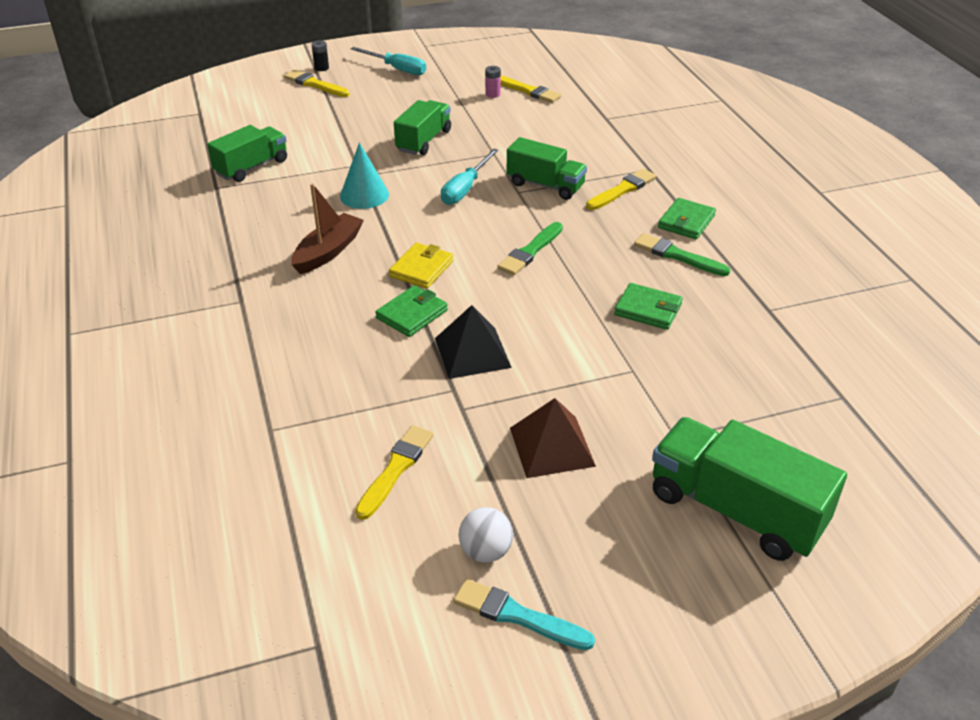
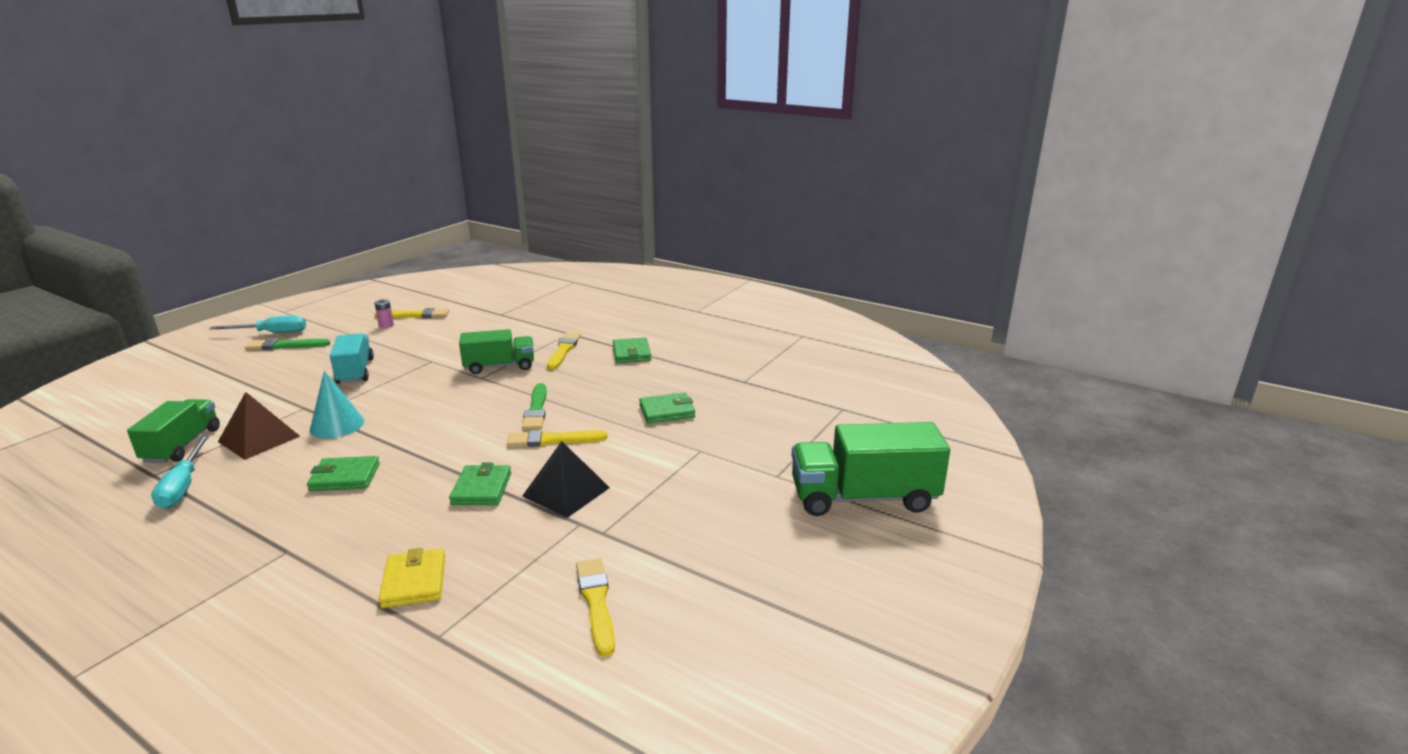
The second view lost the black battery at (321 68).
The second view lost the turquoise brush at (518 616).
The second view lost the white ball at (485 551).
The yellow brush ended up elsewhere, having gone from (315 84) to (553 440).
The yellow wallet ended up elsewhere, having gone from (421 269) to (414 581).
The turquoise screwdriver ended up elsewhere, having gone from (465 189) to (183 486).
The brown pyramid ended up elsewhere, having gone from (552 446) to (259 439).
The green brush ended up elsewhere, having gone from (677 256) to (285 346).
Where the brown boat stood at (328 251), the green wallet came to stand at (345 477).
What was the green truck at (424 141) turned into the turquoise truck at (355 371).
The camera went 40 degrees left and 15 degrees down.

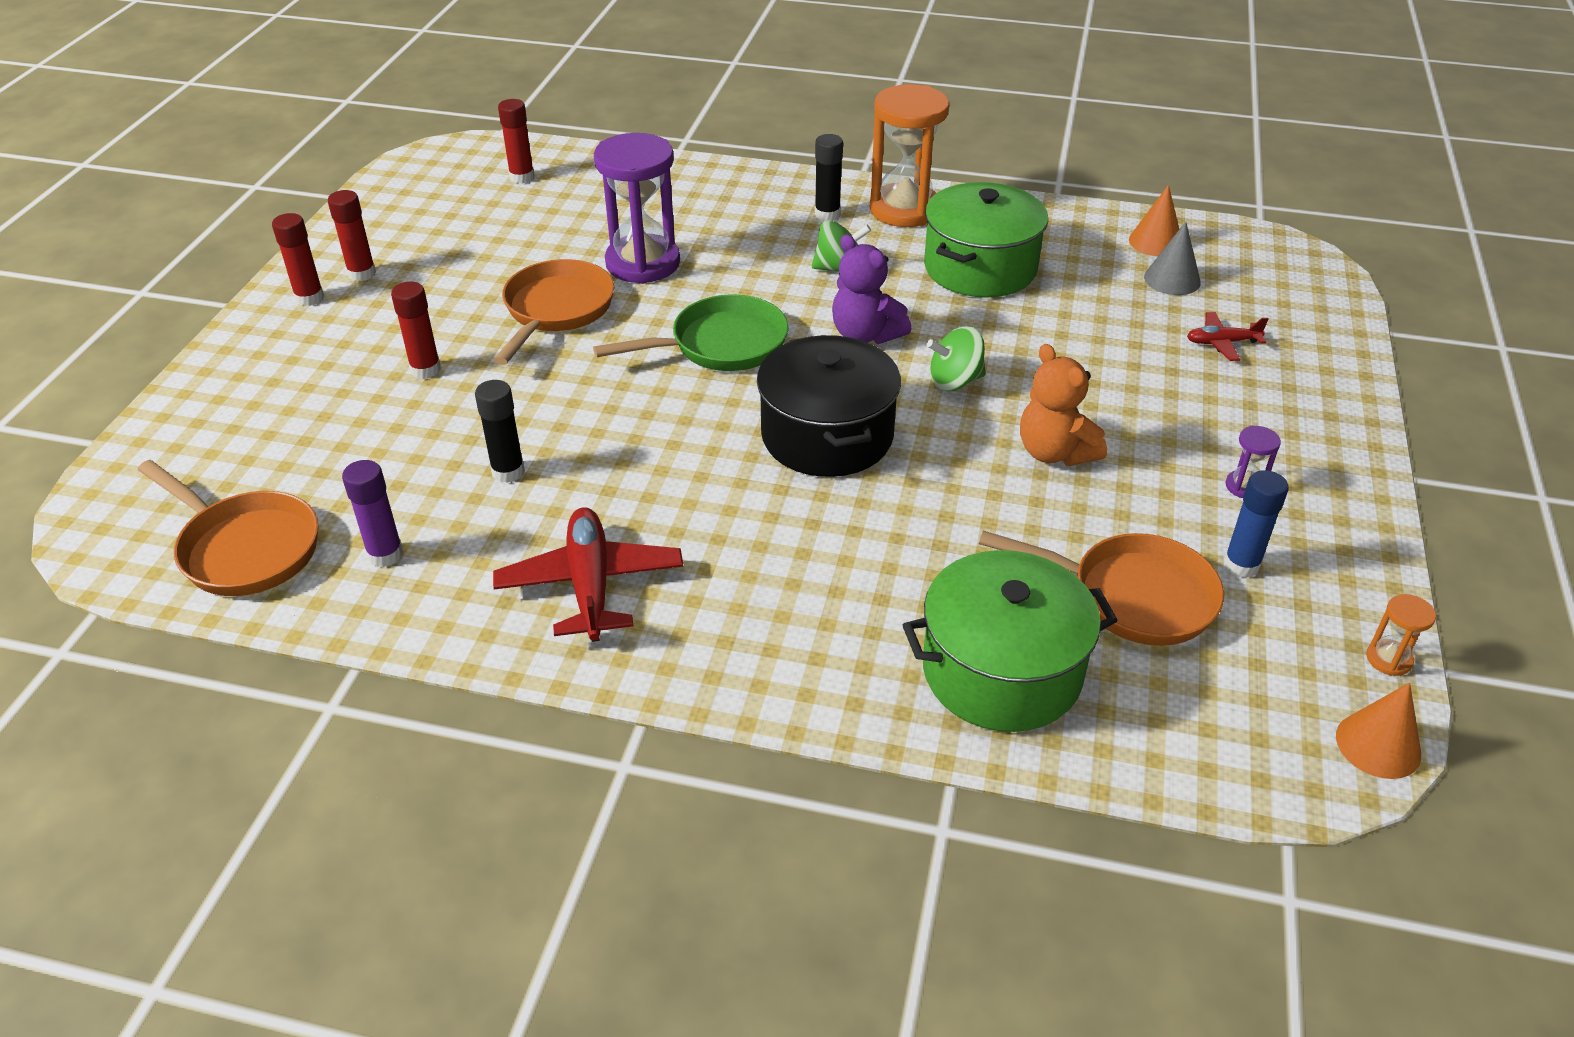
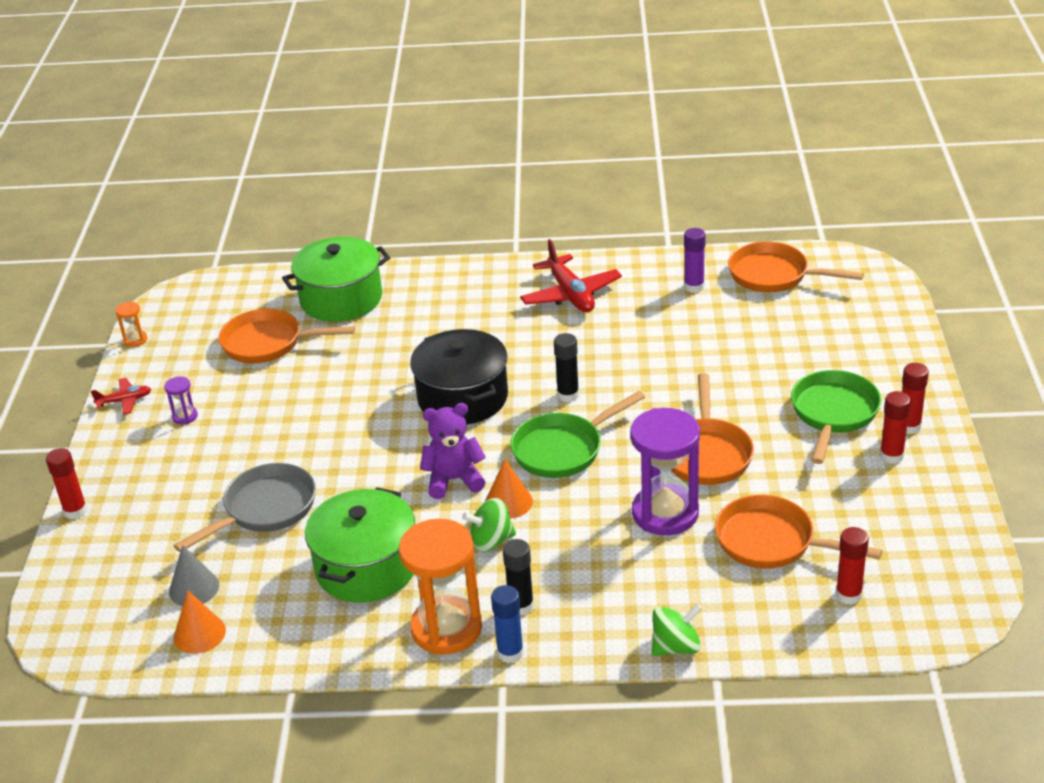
The second view lost the orange teddy bear at (1054 452).
The second view gained the grey pan at (265 509).
The second view gained the orange pan at (771 541).
The second view gained the green pan at (833 413).
The red glue stick ended up elsewhere, having gone from (425 369) to (75 511).
The black glue stick ended up elsewhere, having gone from (508 472) to (568 395).
The green spinning top ended up elsewhere, having gone from (955 381) to (676 647).
The red plane ended up elsewhere, having gone from (1222 343) to (124 401).
The blue glue stick ended up elsewhere, having gone from (1241 565) to (510 653).
The orange cone ended up elsewhere, having gone from (1378 745) to (508 502).
The purple teddy bear at (865 335) ended up facing another way, 45 degrees counterclockwise from before.
The camera went 170 degrees right and 5 degrees down.

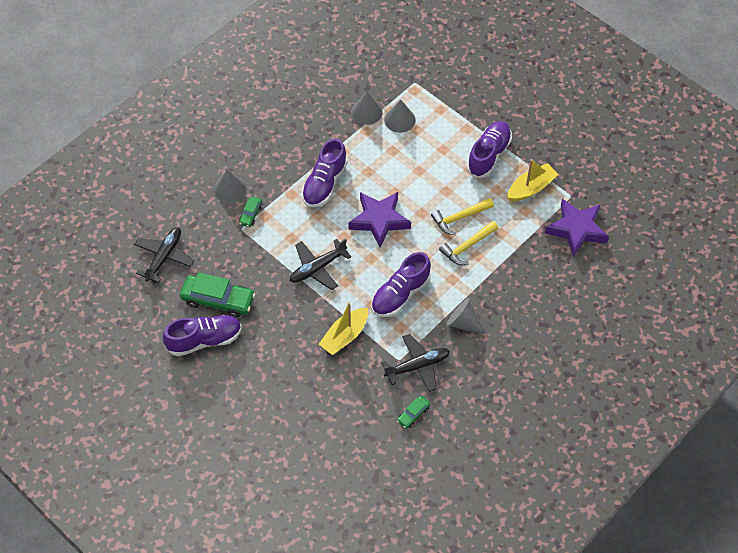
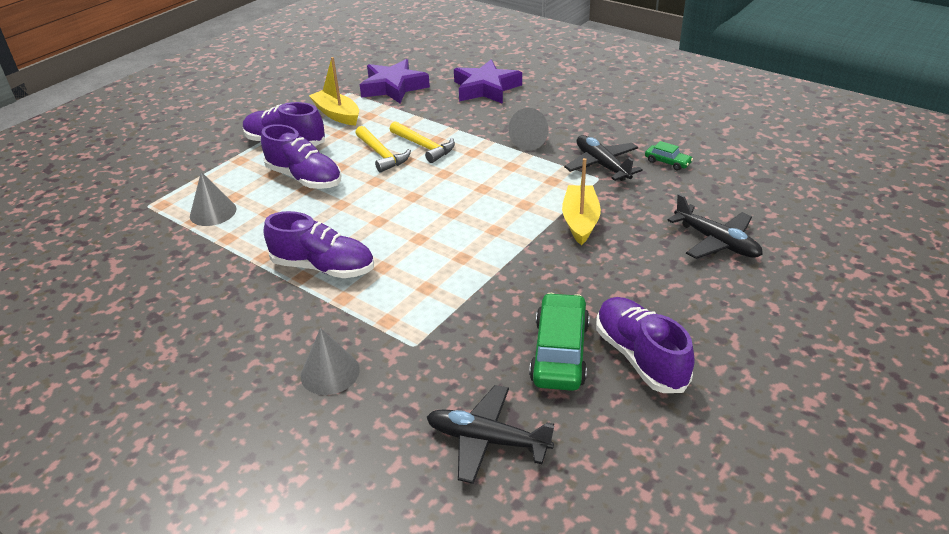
The second view lost the green car at (251 214).
The second view lost the grey cone at (366 112).
The black plane ended up elsewhere, having gone from (317 268) to (716 242).
The purple star ended up elsewhere, having gone from (379 220) to (486 88).
The purple shoe ended up elsewhere, having gone from (400 294) to (304 178).
The yellow boat at (344 336) ended up facing another way, 120 degrees counterclockwise from before.
The camera went 95 degrees left and 20 degrees down.

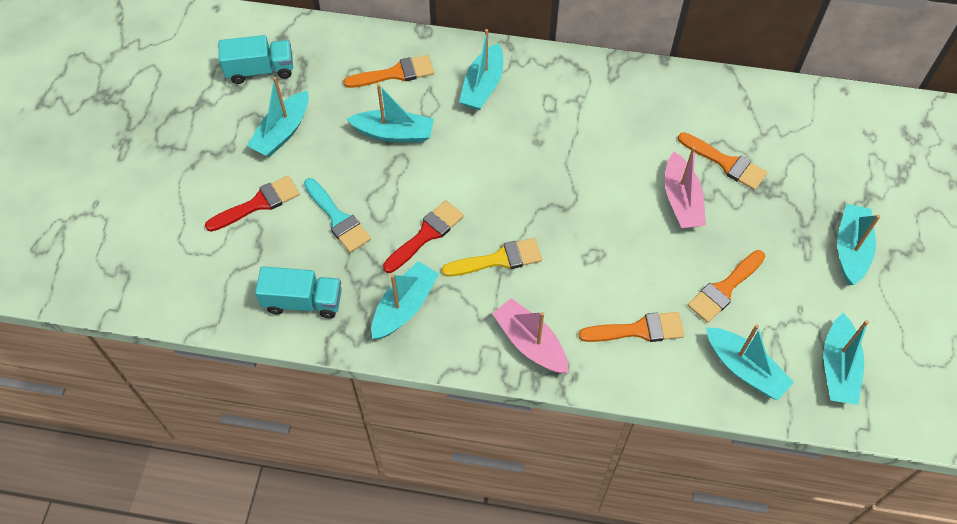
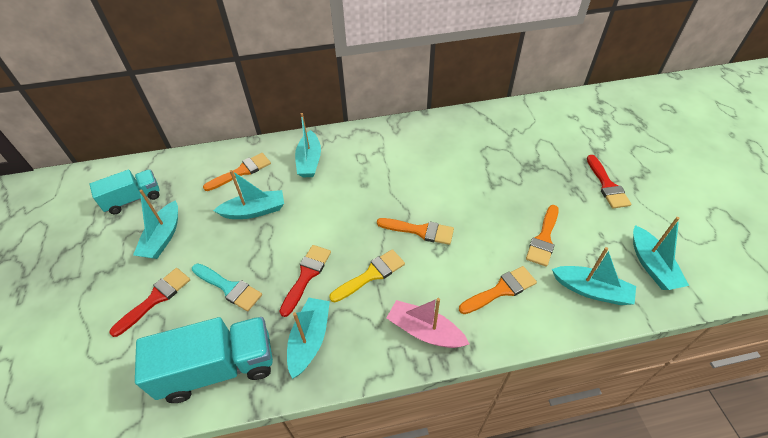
The second view lost the pink boat at (681 200).
The orange brush ended up elsewhere, having gone from (726 163) to (420 231).
Where the turquoise boat stood at (850 249), the red brush came to stand at (607 185).
The size of the turquoise truck at (303 301) changed by a factor of 1.57.
The camera went 20 degrees left and 10 degrees down.

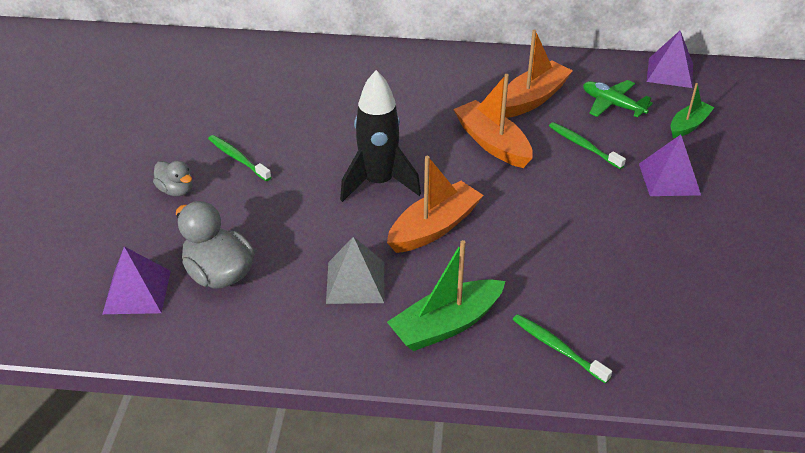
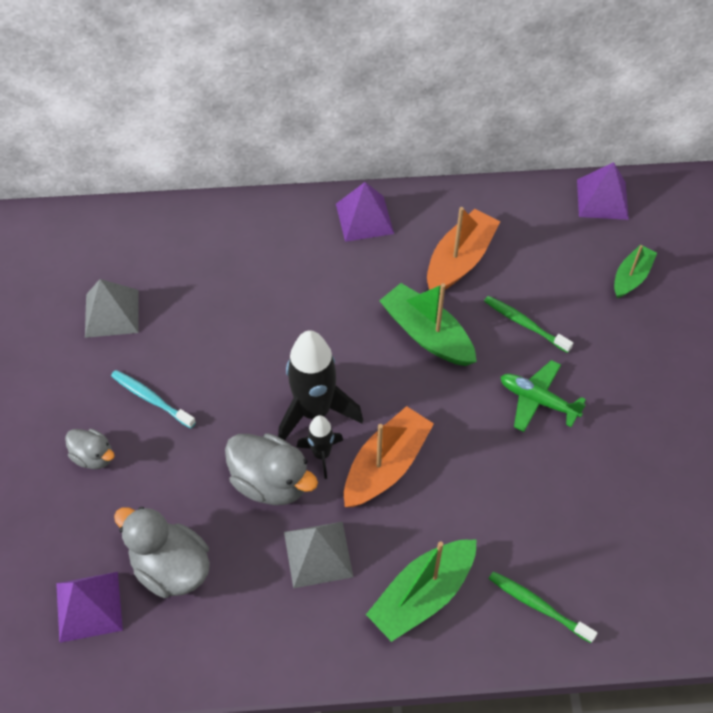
The second view gained the grey pyramid at (111 313).
The second view gained the grey duck at (271 482).
The second view gained the black rocket at (321 454).
The green plane ended up elsewhere, having gone from (612 105) to (538 400).
The purple pyramid ended up elsewhere, having gone from (669 179) to (364 218).
What was the green toothbrush at (238 158) turned into the turquoise toothbrush at (151 399).
What was the orange boat at (492 143) turned into the green boat at (427 334).
The camera went 10 degrees left and 15 degrees up.

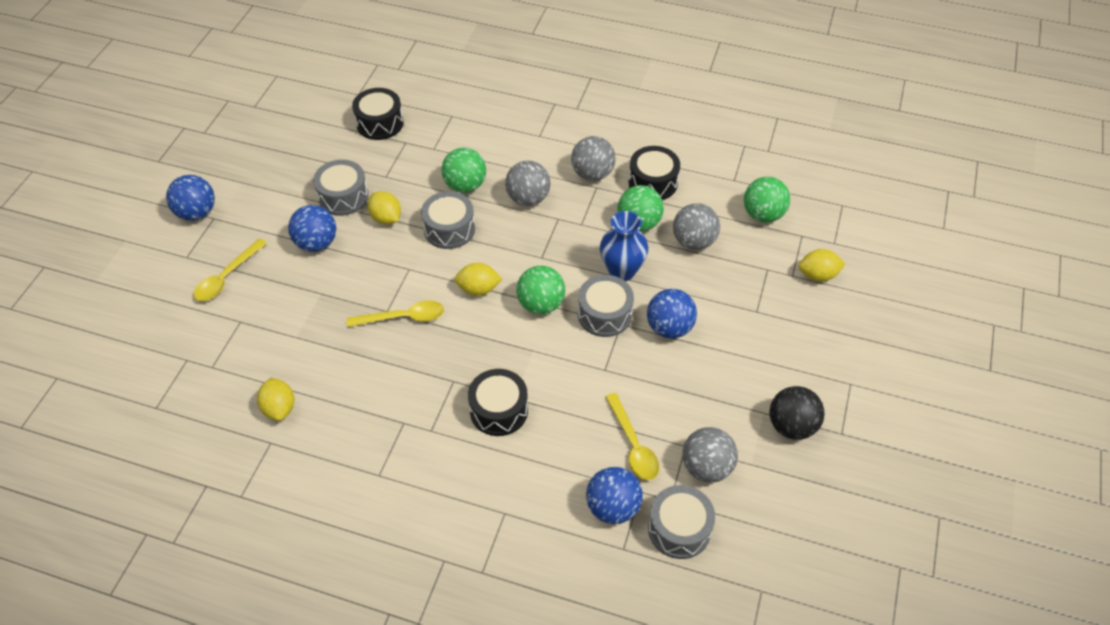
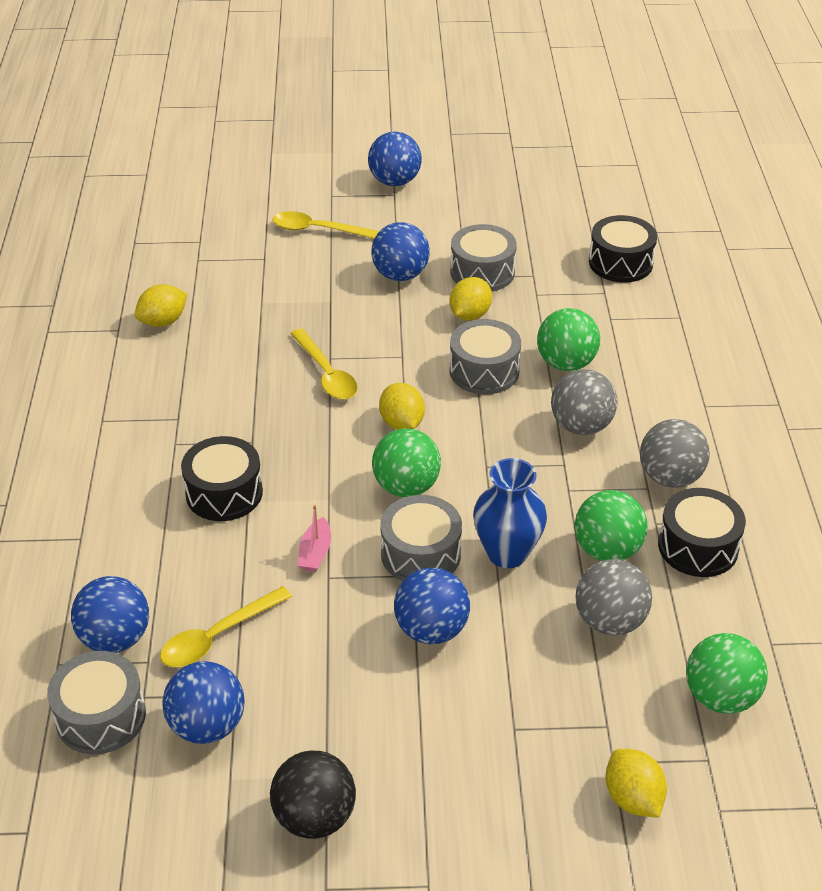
The second view gained the pink boat at (315 553).
What was the grey ball at (706 467) turned into the blue ball at (207 726).
The camera went 70 degrees right and 10 degrees down.

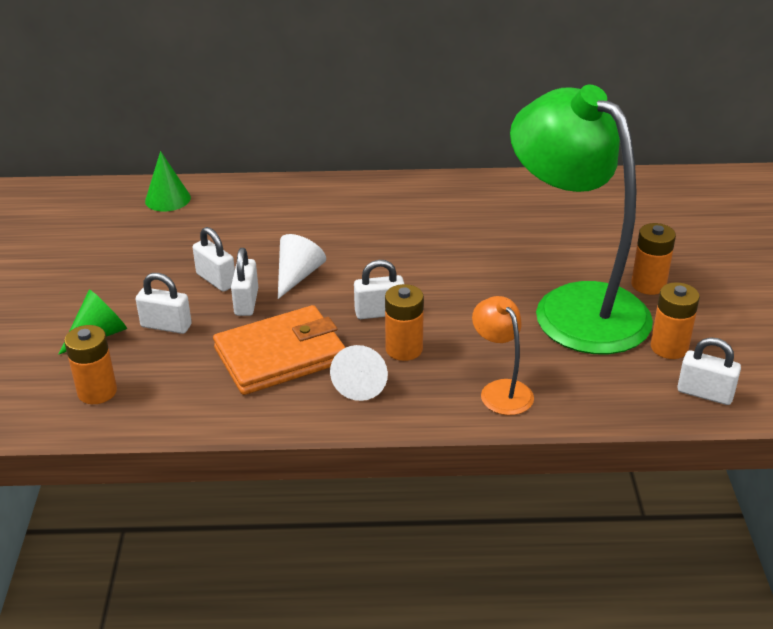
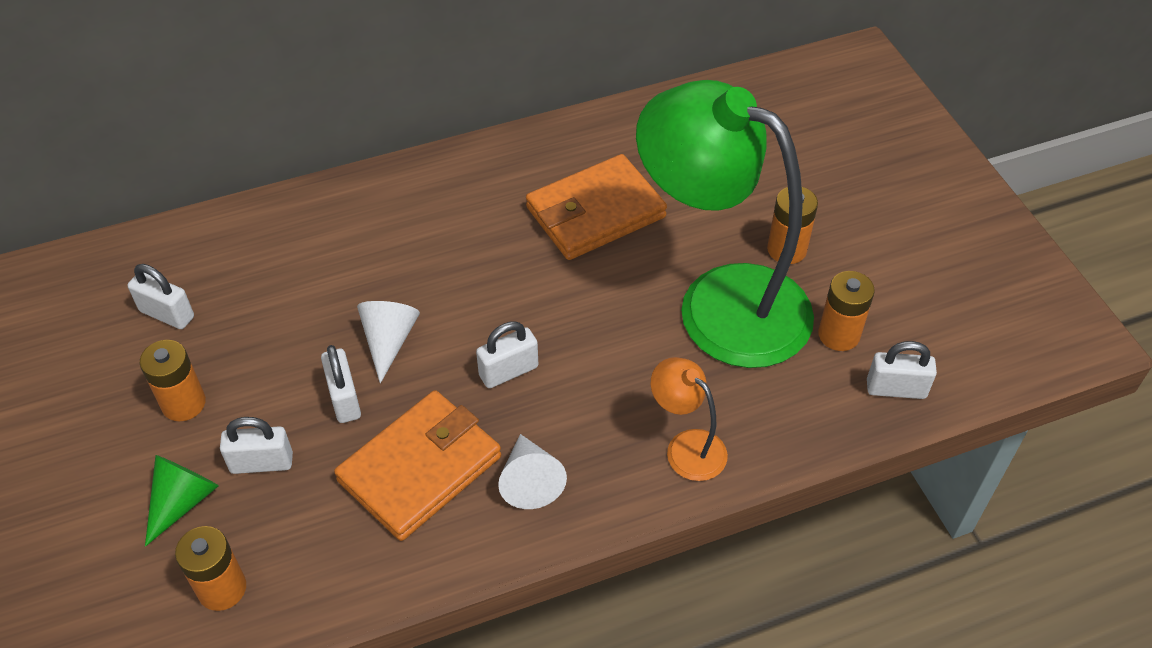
The second view lost the green cone at (168 199).
The second view gained the orange wallet at (595 212).
The white padlock ended up elsewhere, having gone from (216 280) to (167 314).
The orange battery ended up elsewhere, having gone from (404 349) to (183 403).
The camera went 20 degrees left and 15 degrees up.

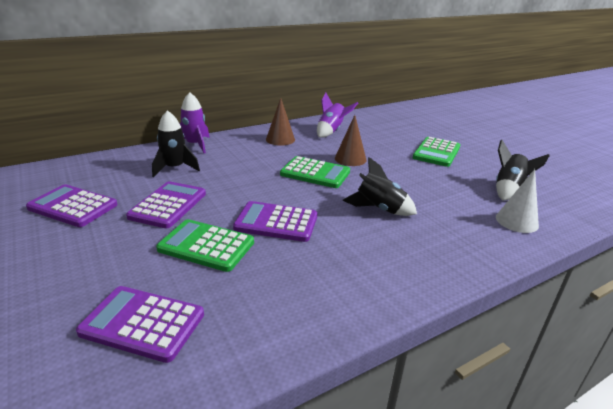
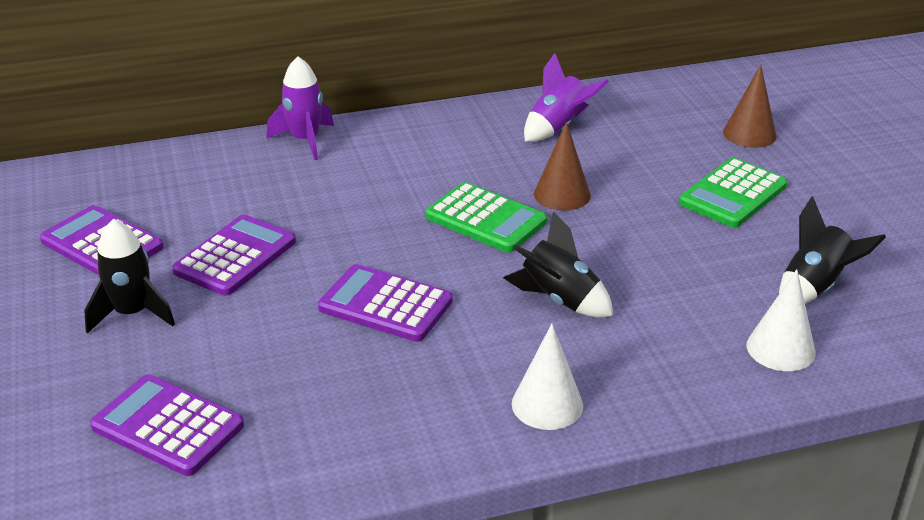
The second view lost the green calculator at (206 246).
The second view gained the white cone at (547 404).
The black rocket ended up elsewhere, having gone from (175 168) to (132 313).
The brown cone ended up elsewhere, having gone from (280 139) to (749 134).
The camera went 15 degrees right and 5 degrees up.

